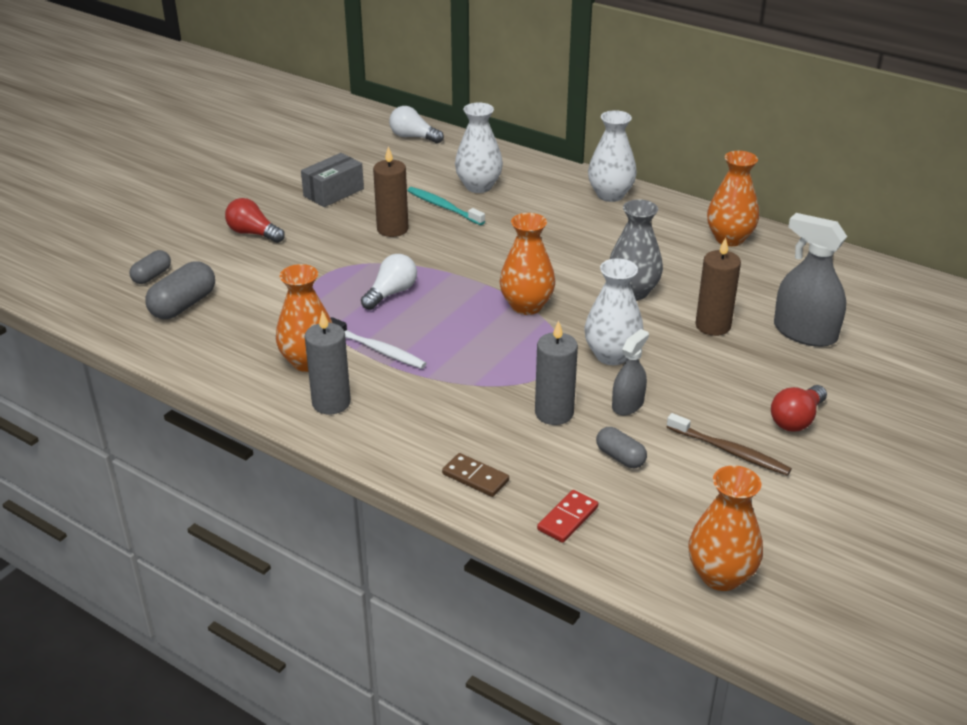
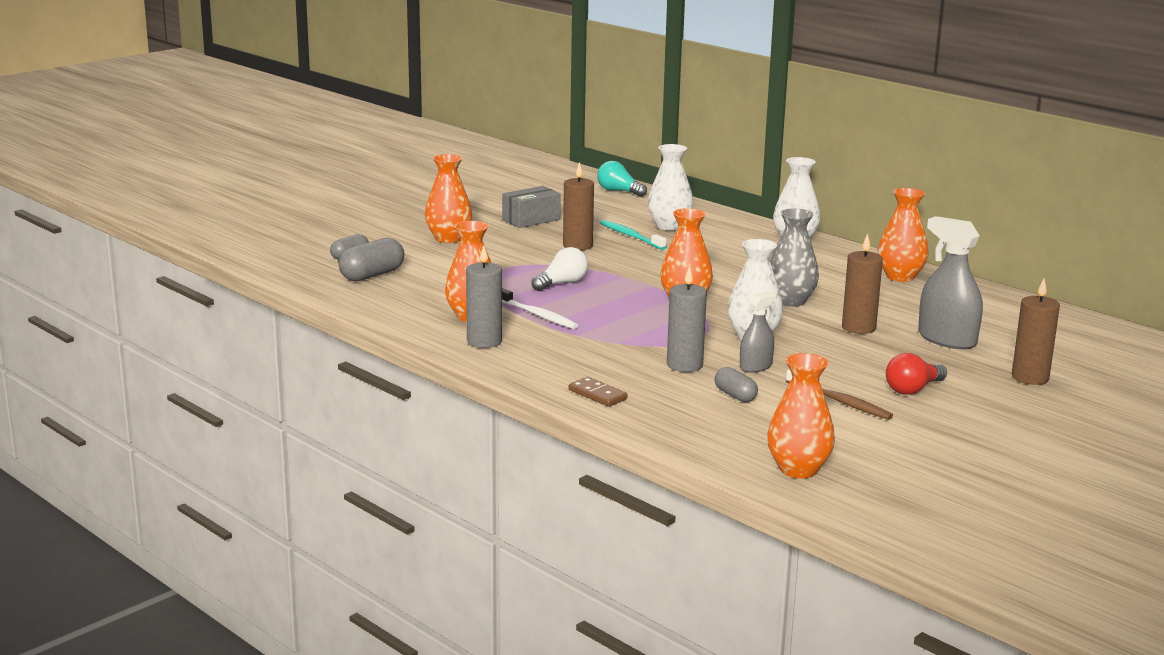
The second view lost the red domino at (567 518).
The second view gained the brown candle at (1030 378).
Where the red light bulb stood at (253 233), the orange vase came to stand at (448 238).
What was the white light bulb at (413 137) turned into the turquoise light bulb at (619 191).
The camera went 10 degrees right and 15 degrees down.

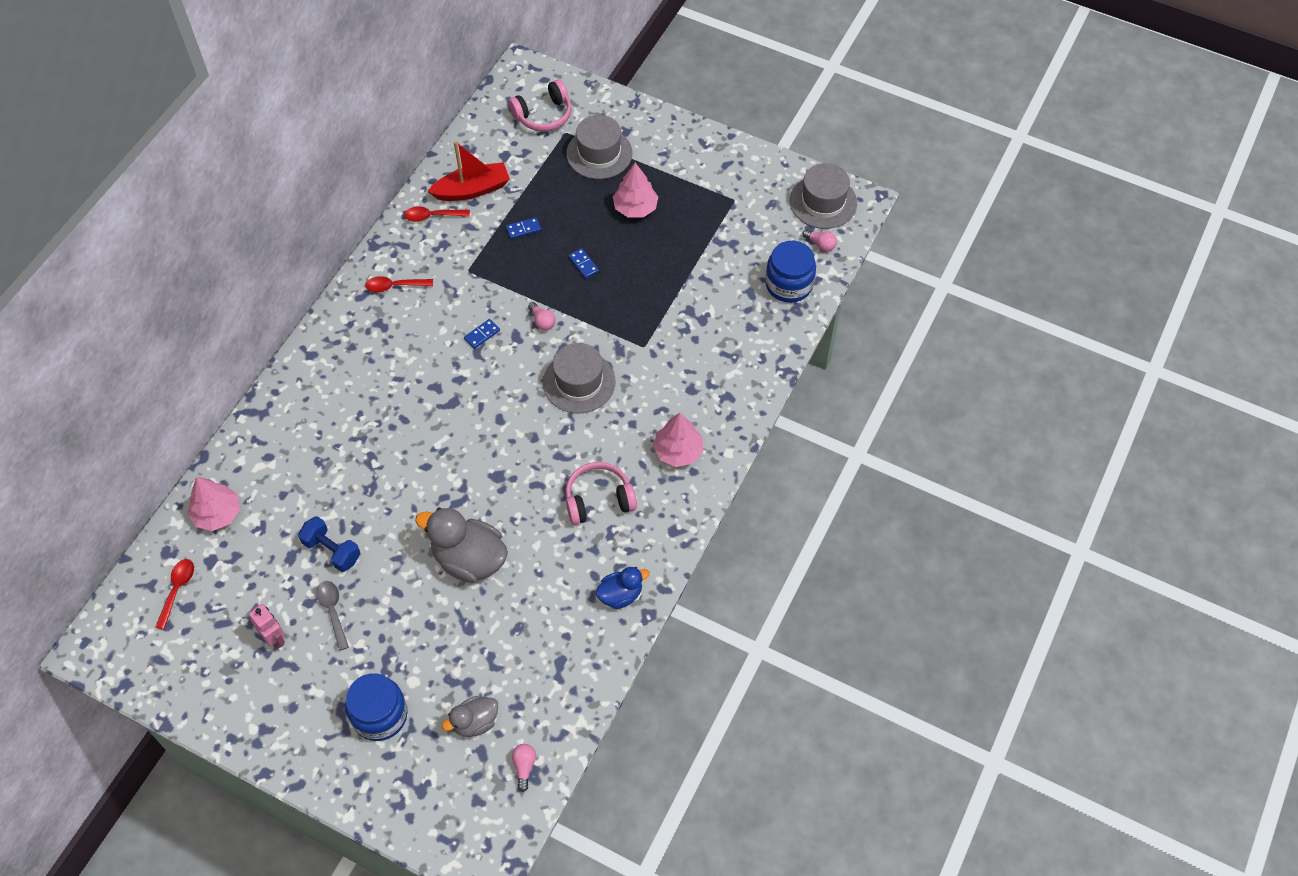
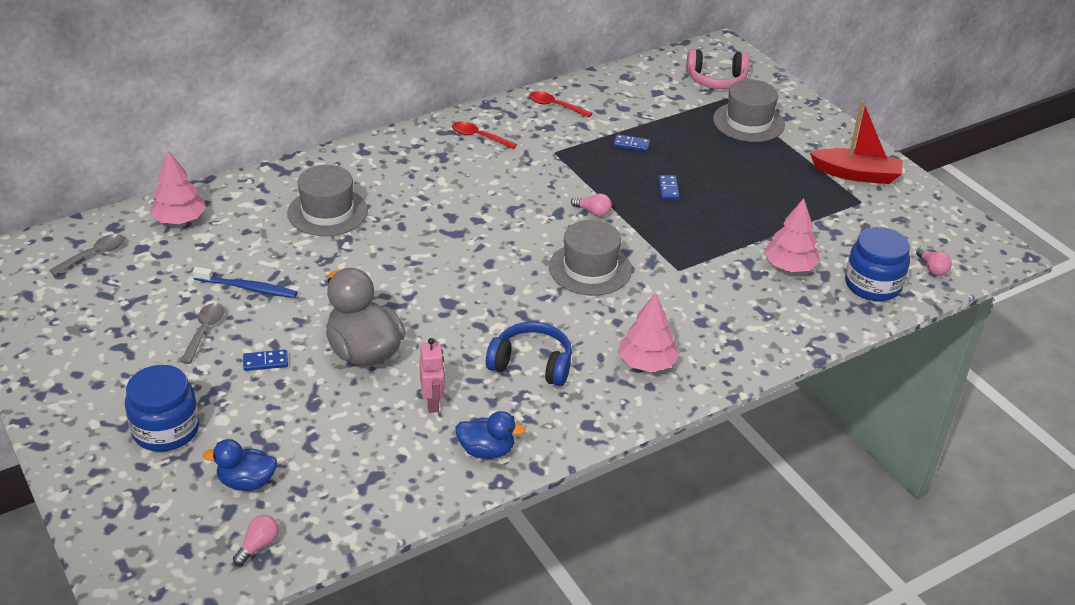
The pink robot ended up elsewhere, having gone from (274 638) to (433 403).
The red boat ended up elsewhere, having gone from (472 190) to (856 174).
The blue domino ended up elsewhere, having gone from (482 335) to (265 362).
The pink tree ended up elsewhere, having gone from (635 208) to (789 267).
The grey hat ended up elsewhere, having gone from (823 202) to (327 212).
Where the blue dumbbell stood at (332 550), the blue toothbrush came to stand at (248 288).
What was the red spoon at (177 590) turned into the grey spoon at (94 255).
What was the grey duck at (475 722) turned into the blue duck at (246 482).
What was the pink headphones at (598 499) turned into the blue headphones at (531 364).
The pink light bulb at (542 321) ended up facing another way, 60 degrees counterclockwise from before.
The camera went 30 degrees right and 20 degrees down.

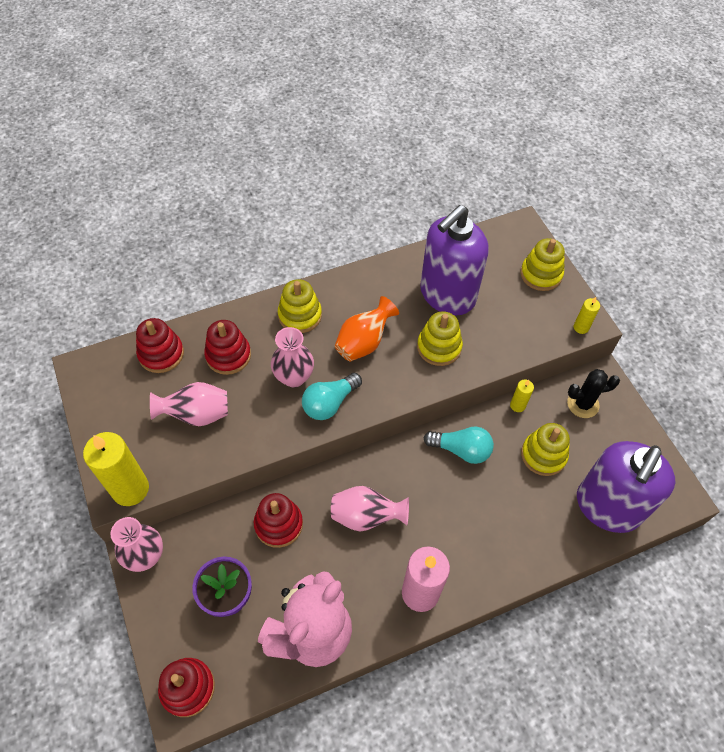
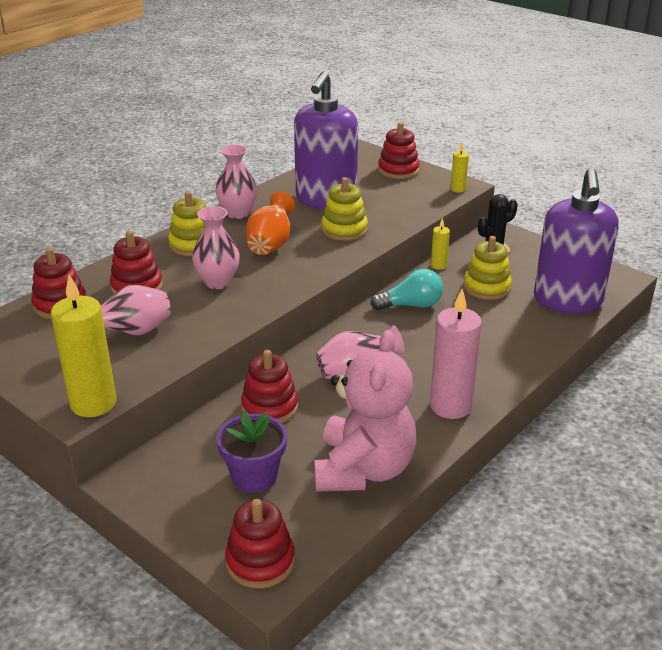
The second view lost the turquoise light bulb at (330 403).
The pink vase ended up elsewhere, having gone from (145 556) to (237 213).
What was the yellow stacking toy at (541 274) turned into the red stacking toy at (398 170).
The camera went 25 degrees left and 25 degrees down.

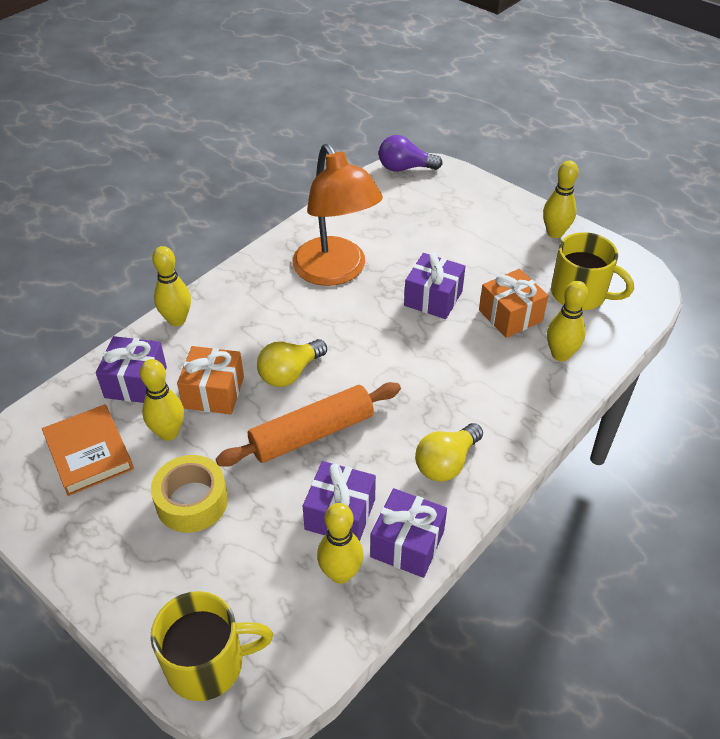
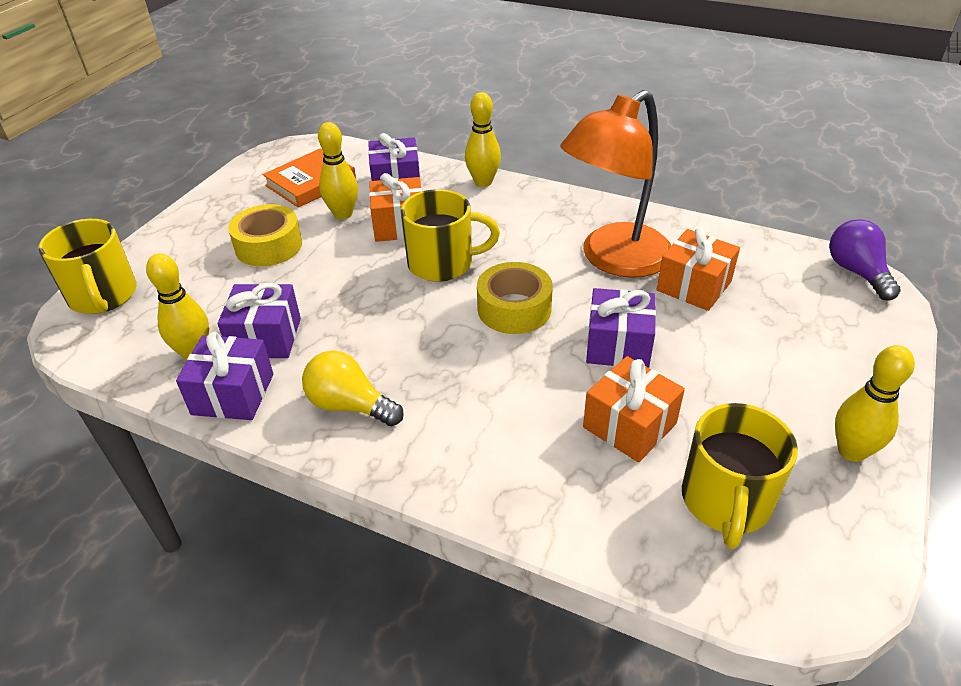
The second view lost the orange rolling pin at (312 433).
The second view lost the yellow bowling pin at (560 354).
The second view gained the yellow tape at (514 309).
The second view gained the orange gift at (693 286).
Where the yellow light bulb stood at (290 373), the yellow mug came to stand at (442 263).
The camera went 75 degrees right and 5 degrees down.

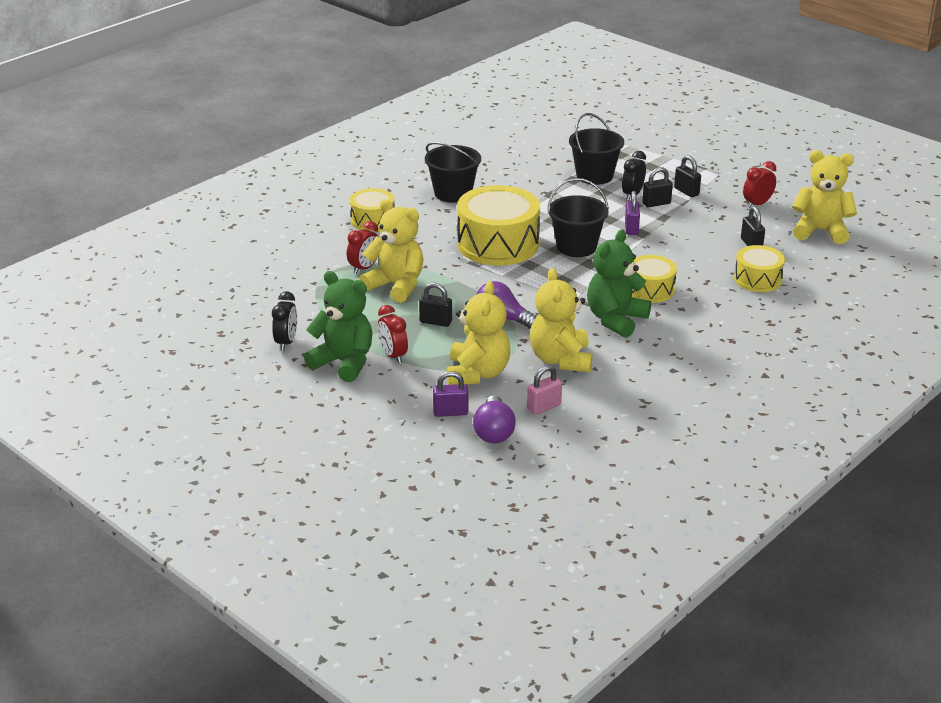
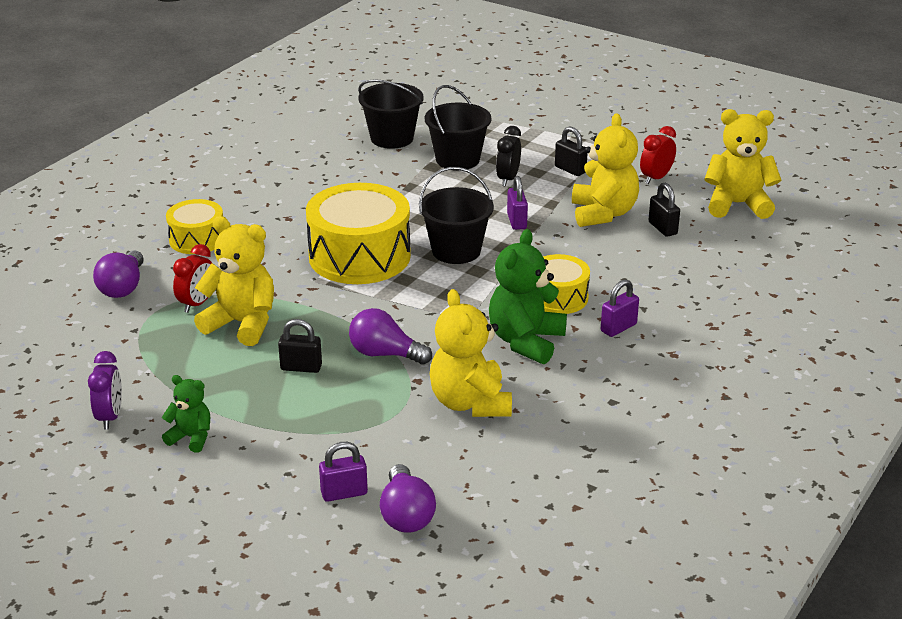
The second view lost the red clock at (393 355).
The second view lost the pink padlock at (544 407).
The second view lost the black padlock at (656 203).
The second view lost the yellow drum at (757 279).
The second view gained the purple light bulb at (123 287).
The second view gained the purple padlock at (618 328).
The black bucket ended up elsewhere, having gone from (453 193) to (392 138).
The yellow teddy bear ended up elsewhere, having gone from (477 373) to (603 213).
What was the black clock at (286 342) turned into the purple clock at (110 417).
The size of the green teddy bear at (344 362) changed by a factor of 0.55.
The camera went 10 degrees left and 0 degrees up.

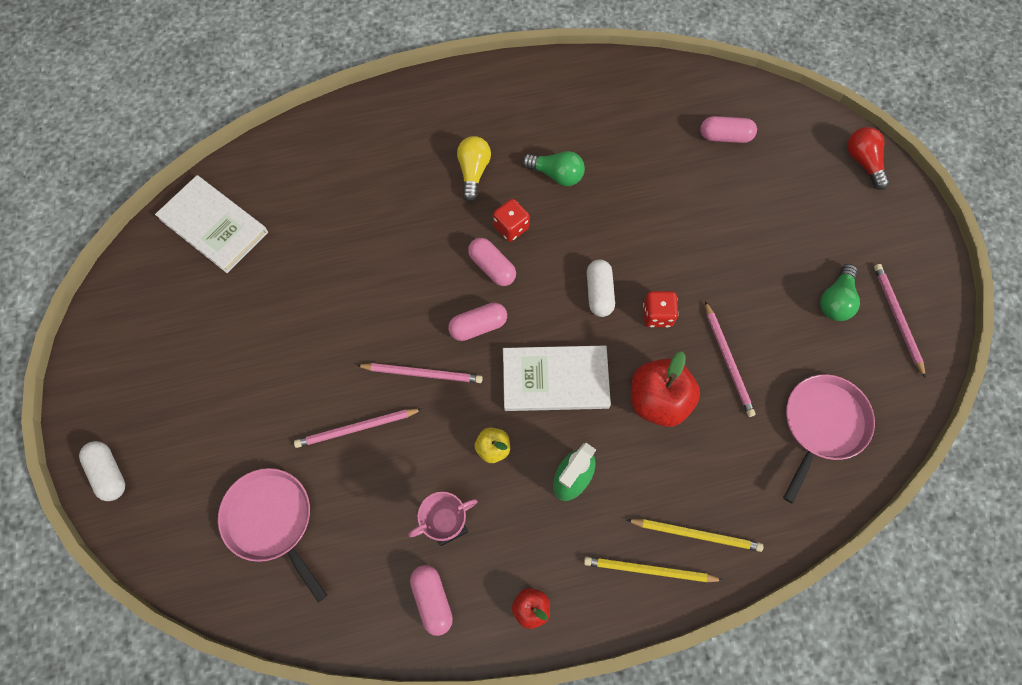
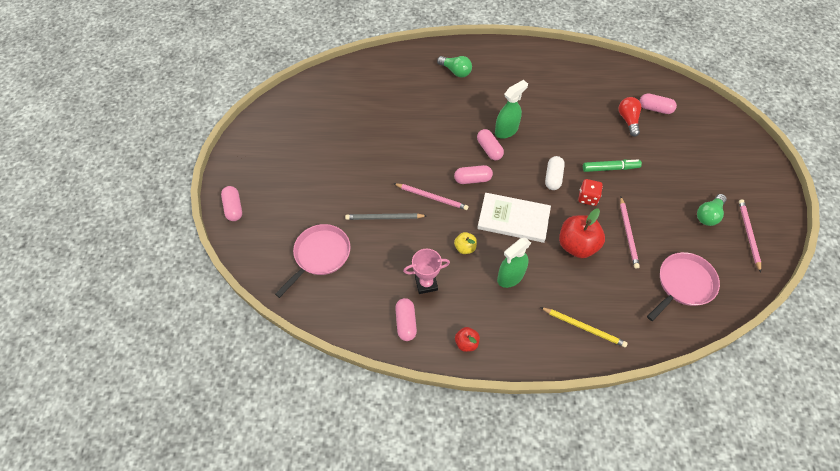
The second view lost the white book at (214 225).
The second view lost the yellow light bulb at (473 172).
The second view lost the yellow pencil at (649 570).
The second view gained the green marker at (610 168).
The green light bulb ended up elsewhere, having gone from (556 174) to (455 71).
The red light bulb ended up elsewhere, having gone from (863 162) to (628 120).
Where the red dice stood at (511 227), the green spray bottle came to stand at (506 130).
What was the white capsule at (109 473) turned into the pink capsule at (234 208).
What was the pink pencil at (356 428) turned into the grey pencil at (384 218).
The pink pan at (271 520) ended up facing another way, 60 degrees clockwise from before.
The camera went 15 degrees right and 10 degrees down.

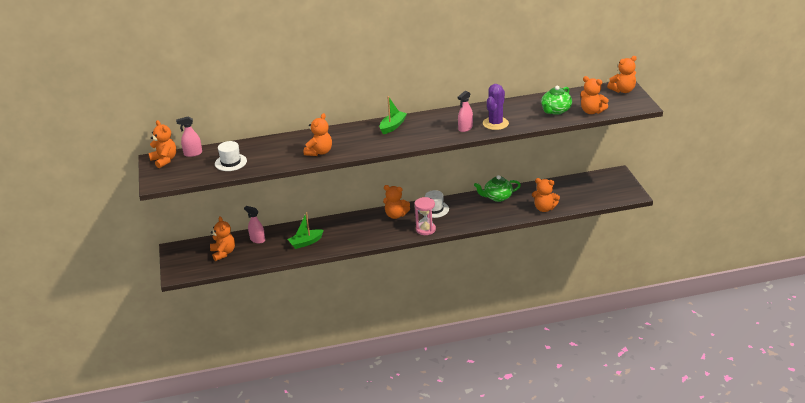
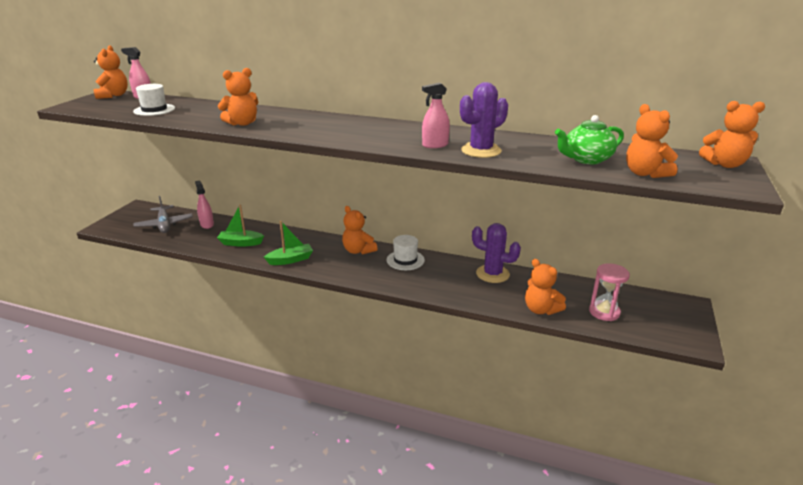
The green boat ended up elsewhere, having gone from (392 126) to (290 260).
The pink hourglass ended up elsewhere, having gone from (425 229) to (604 312).
Where the orange teddy bear stood at (223 253), the grey plane came to stand at (164 224).
Where the green teapot stood at (497 197), the purple cactus came to stand at (492 274).
The camera went 30 degrees right and 5 degrees down.

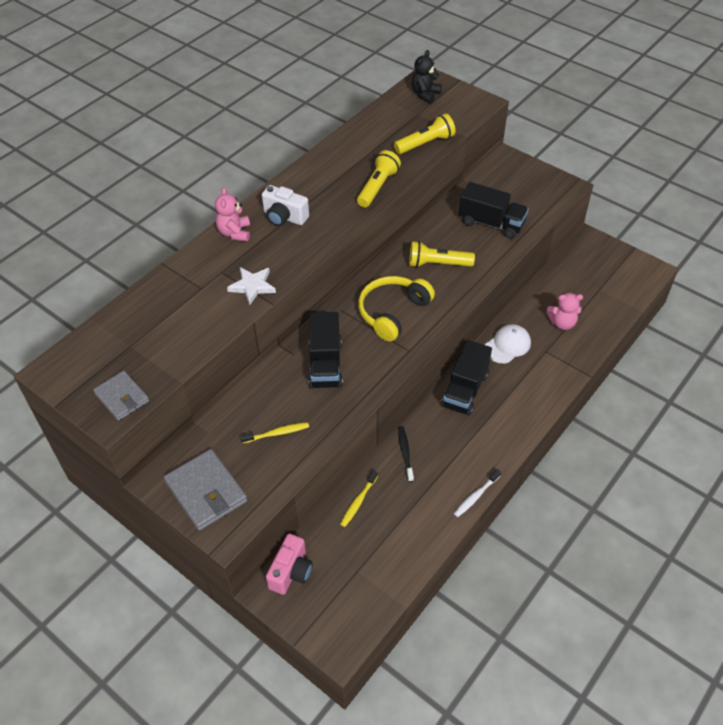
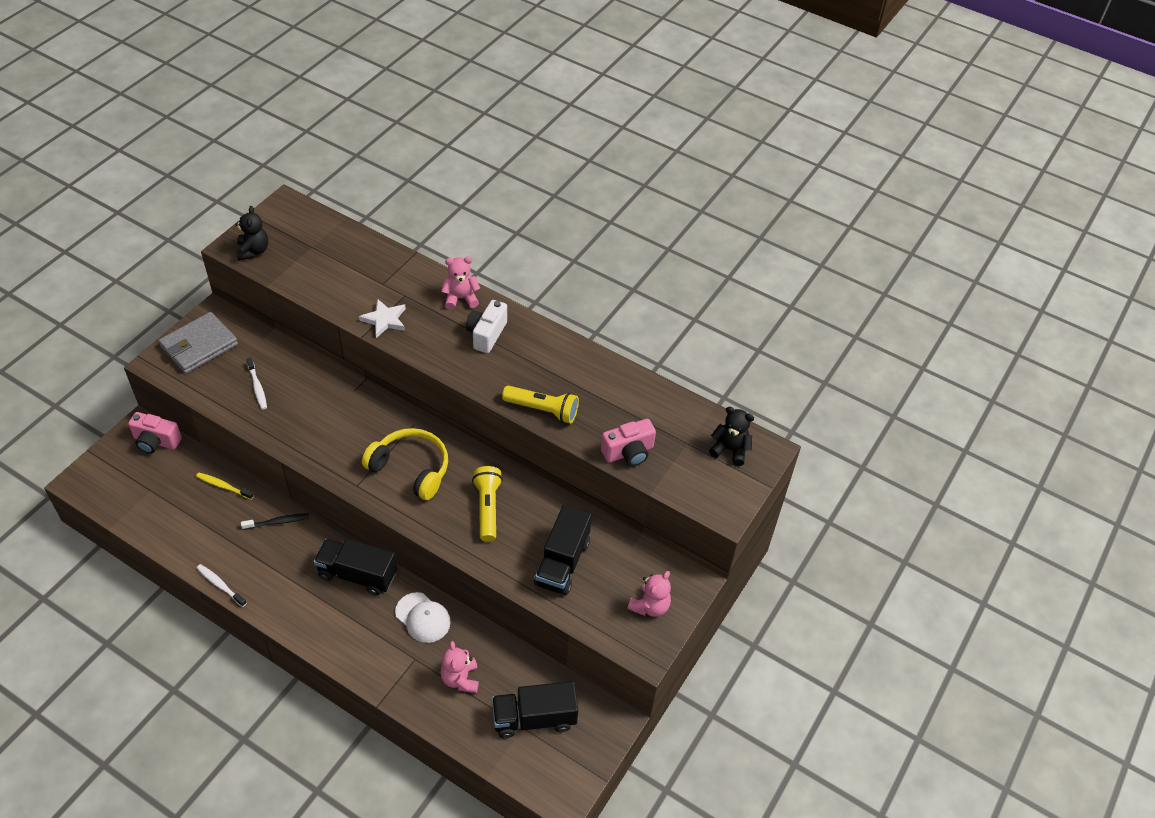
The second view gained the pink teddy bear at (650 606).
The black truck ended up elsewhere, having gone from (325 364) to (534 718).
Where the grey wallet stood at (122 397), the black teddy bear came to stand at (253 251).
Where the yellow flashlight stood at (425 143), the pink camera came to stand at (628 452).
What was the yellow toothbrush at (276 433) turned into the white toothbrush at (257 387).
The camera went 80 degrees right and 0 degrees up.

